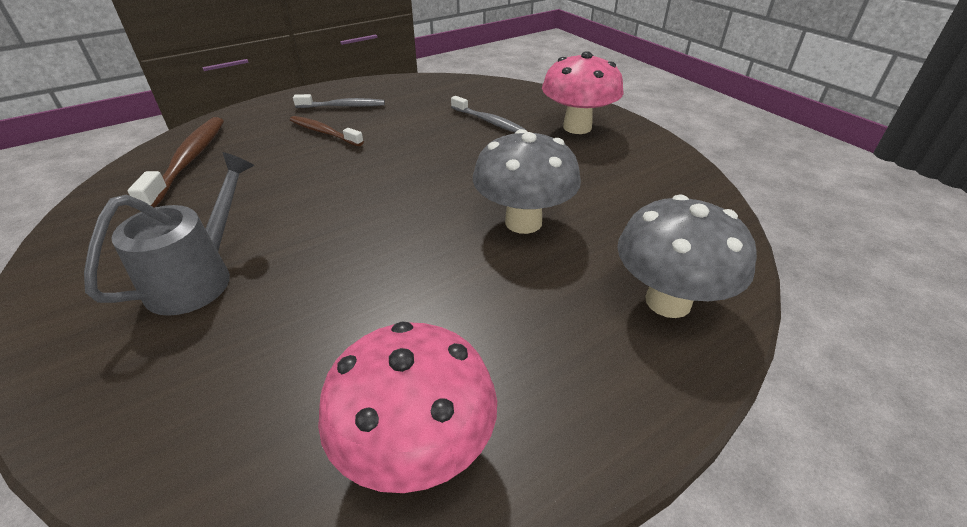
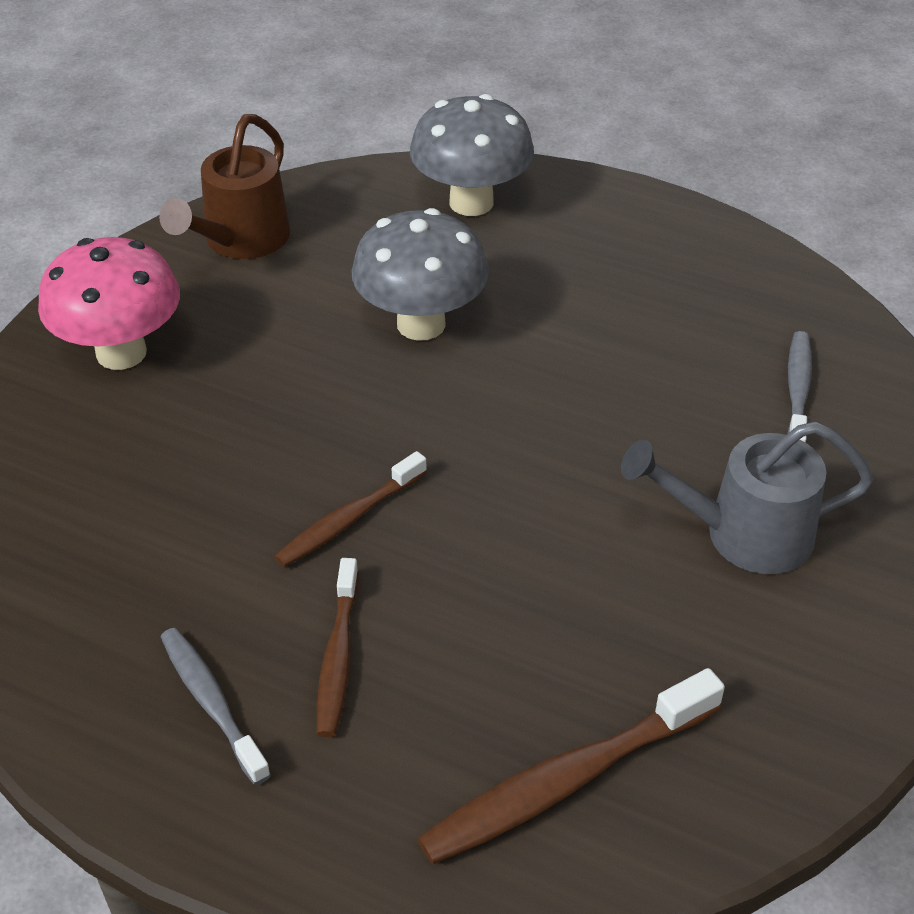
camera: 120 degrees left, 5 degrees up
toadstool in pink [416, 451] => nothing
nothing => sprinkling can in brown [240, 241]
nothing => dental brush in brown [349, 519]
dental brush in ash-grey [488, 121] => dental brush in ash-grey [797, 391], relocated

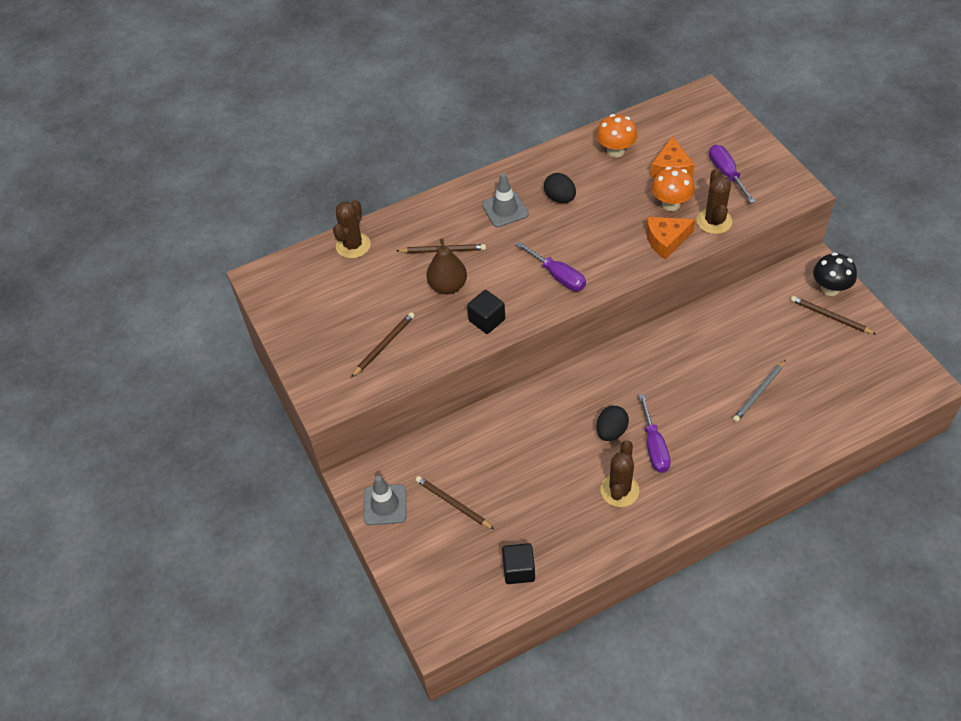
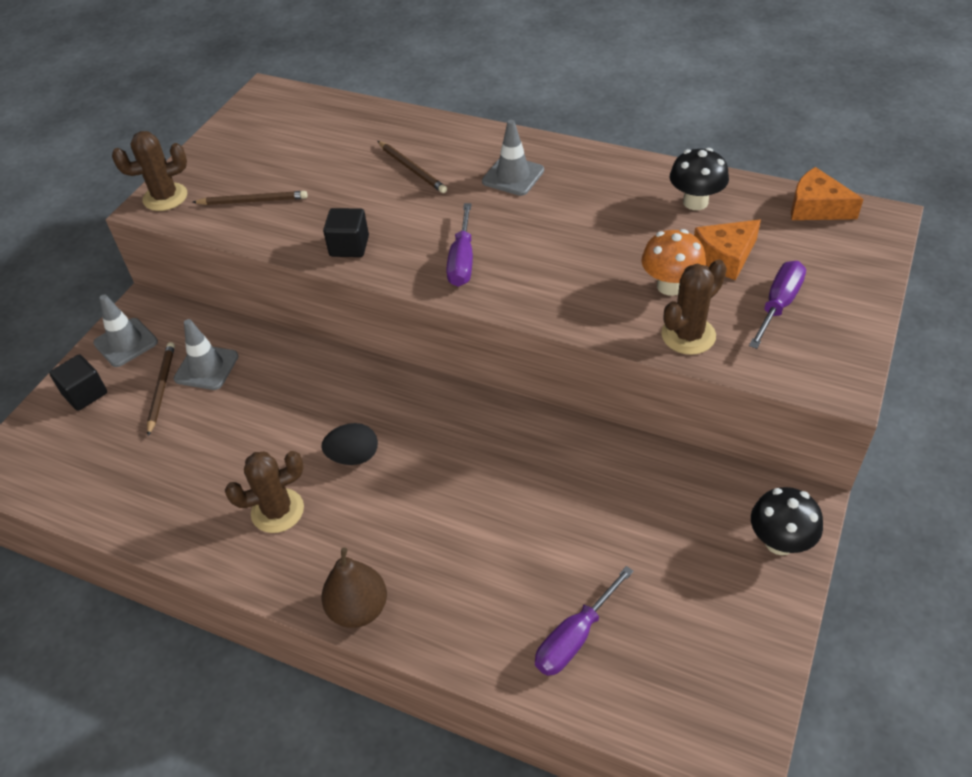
camera: 50 degrees right, 5 degrees down
egg in black [560, 198] => nothing
wooden pencil in ash-grey [759, 392] => nothing
wooden pencil in brown [830, 317] => nothing
nothing => road cone in ash-grey [206, 367]
saguaro cactus in brown [353, 245] => saguaro cactus in brown [165, 197], relocated
pear fruit in brown [448, 286] => pear fruit in brown [358, 609], relocated
block in black [519, 570] => block in black [85, 394], relocated
screwdriver in purple [654, 446] => screwdriver in purple [575, 637], relocated
piece of cheese in orange [666, 240] => piece of cheese in orange [816, 207], relocated
toadstool in orange [615, 151] => toadstool in black [695, 202]

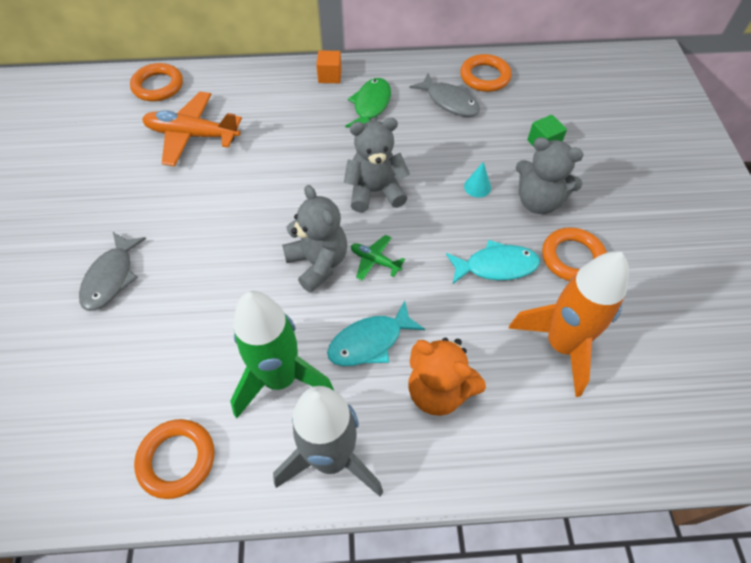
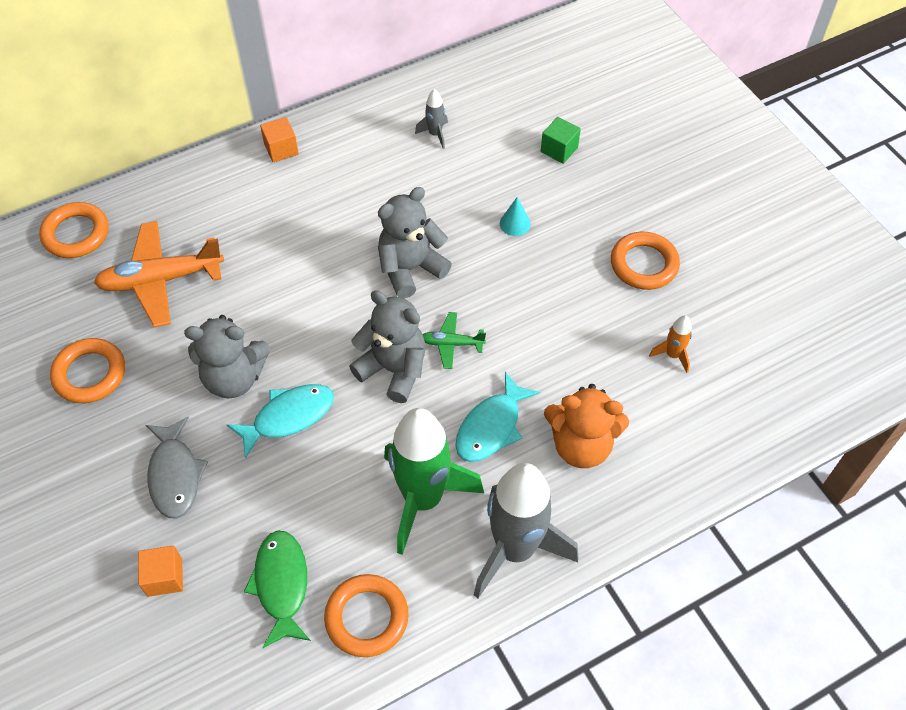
camera: 25 degrees left, 0 degrees up
nothing => block in orange [164, 577]
fish figure in emerald [371, 106] => fish figure in emerald [281, 585], relocated
fish figure in aqua [496, 266] => fish figure in aqua [288, 417], relocated
hoop in orange [485, 77] => hoop in orange [90, 374], relocated
stuffed bear in ash-grey [538, 201] => stuffed bear in ash-grey [234, 378], relocated
fish figure in ash-grey [449, 101] => rocket in ash-grey [435, 134]
rocket in orange [561, 345] => rocket in orange [672, 355], x0.42

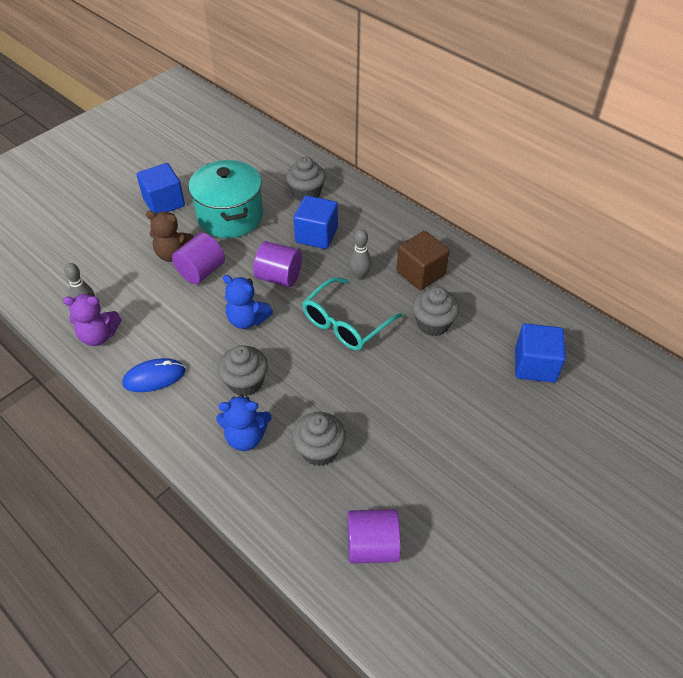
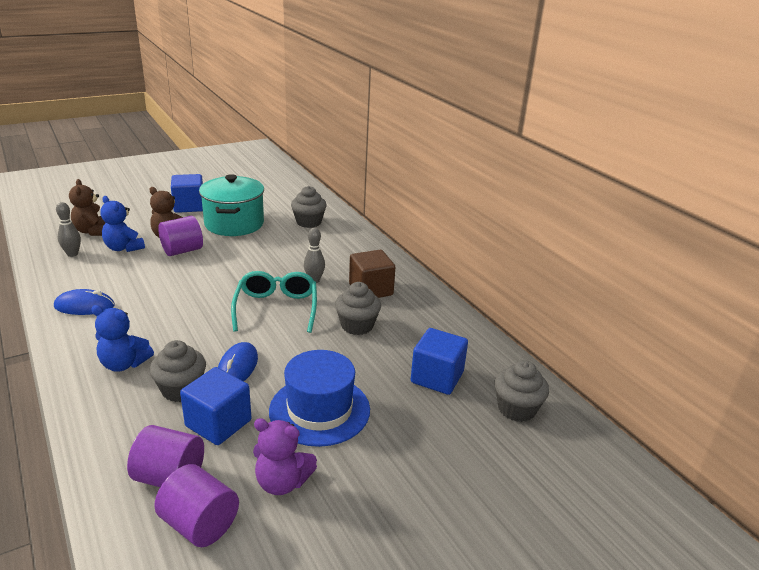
camera: 15 degrees right, 20 degrees down
nothing => stuffed bear in brown [93, 231]
nothing => computer mouse in royal blue [237, 367]
nothing => top hat in royal blue [319, 410]
stuffed bear in purple [99, 336] => stuffed bear in purple [282, 482], relocated
cupcake in ash-grey [245, 382] => cupcake in ash-grey [516, 409], relocated
stuffed bear in royal blue [247, 320] => stuffed bear in royal blue [123, 248], relocated
cylinder shape in purple [279, 277] => cylinder shape in purple [200, 524], relocated
block in royal blue [316, 235] => block in royal blue [218, 423], relocated
glasses in aqua [345, 323] => glasses in aqua [276, 308], 120 degrees clockwise

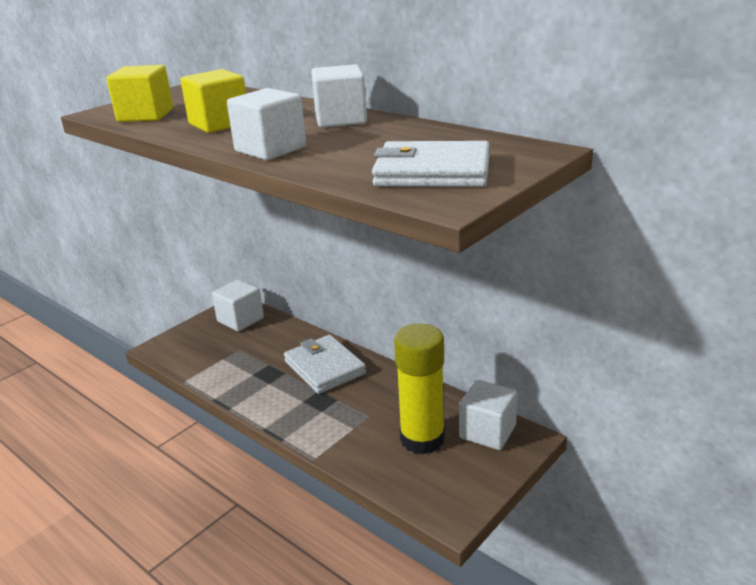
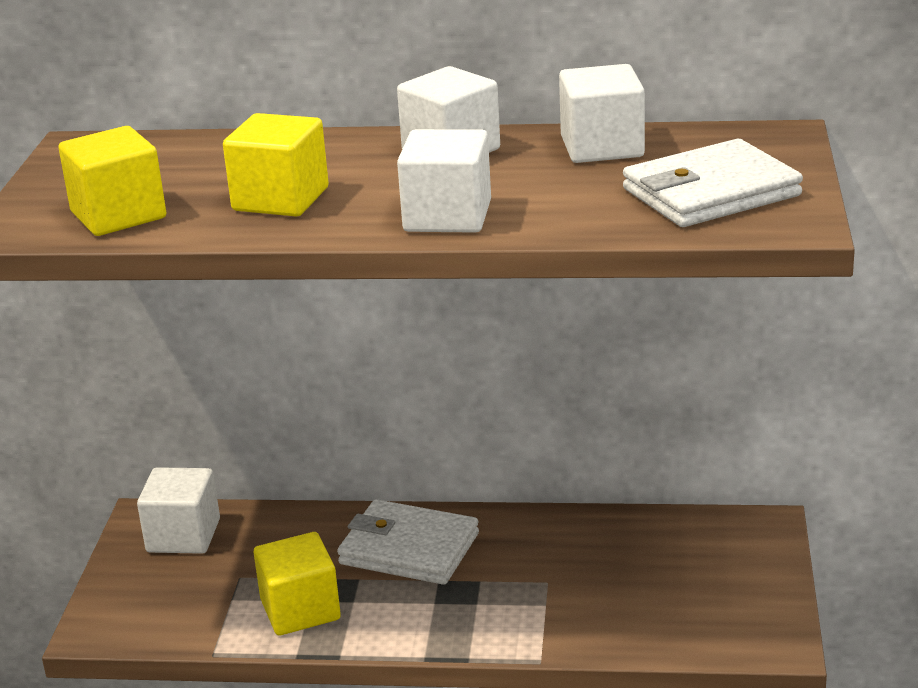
camera: 35 degrees left, 0 degrees up
glue stick in yellow [422, 439] => nothing
nothing => block in yellow [300, 610]
block in pure white [487, 432] => block in pure white [602, 147], relocated

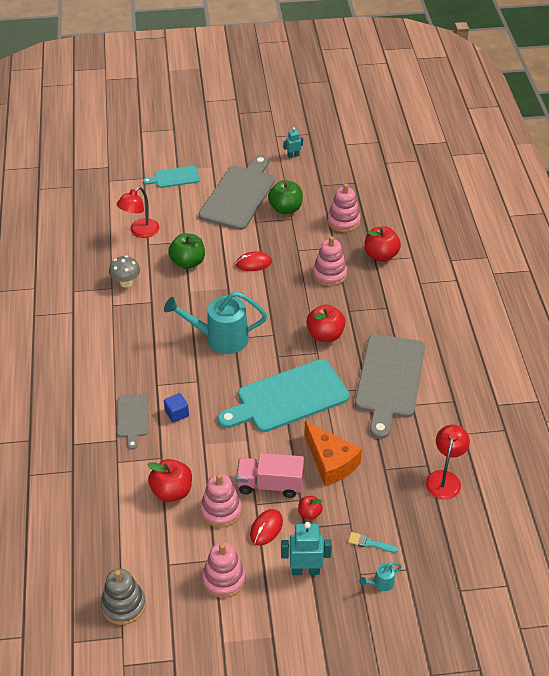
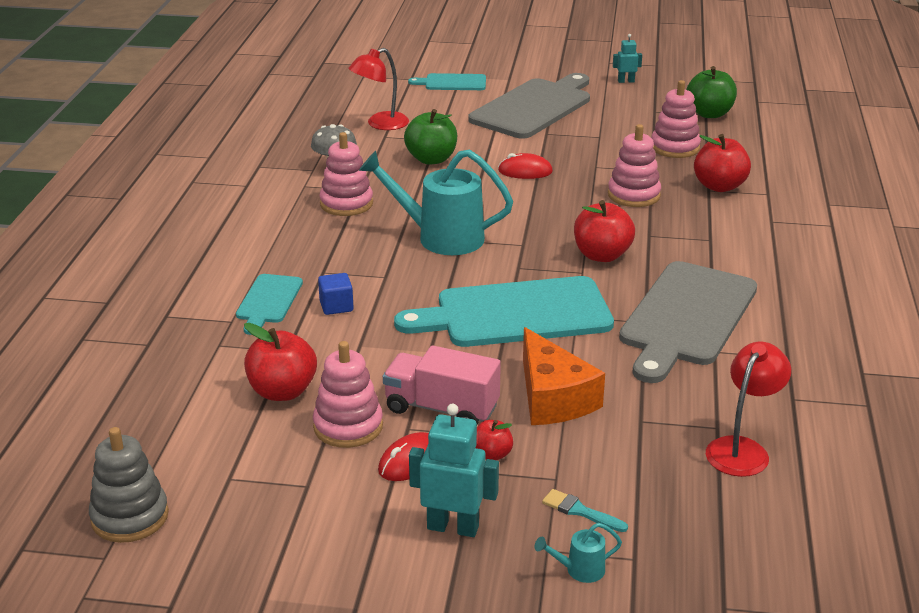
camera: 15 degrees right, 15 degrees down
stacking toy in pink [224, 579] => stacking toy in pink [346, 204], relocated
toy apple in emerald [285, 209] => toy apple in emerald [709, 114], relocated
bread board in ash-grey [132, 418] => bread board in aqua [268, 301]

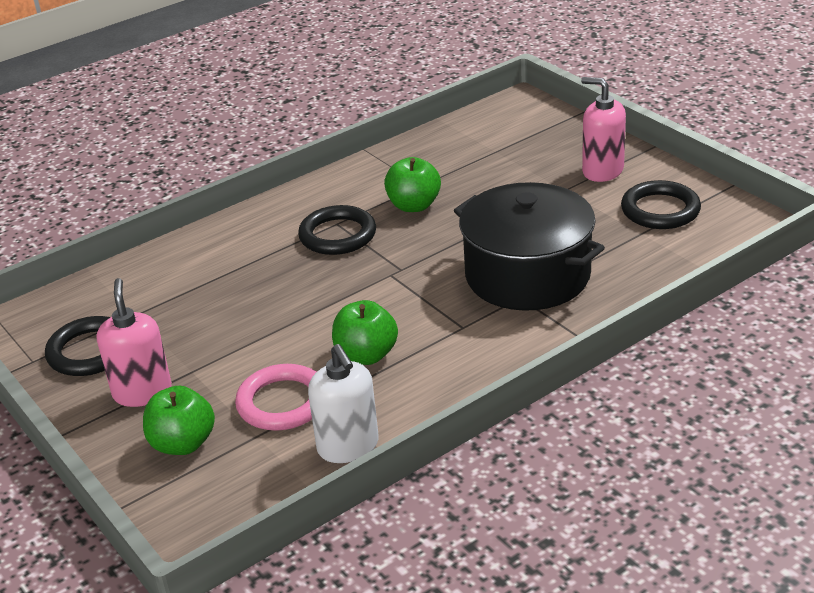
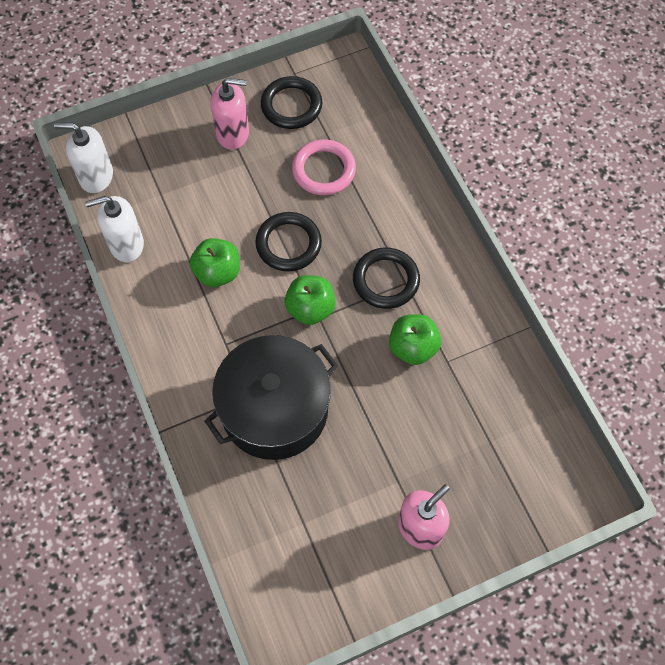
camera: 100 degrees right, 30 degrees up
nothing => soap dispenser in pure white [96, 176]
toy apple in emerald [183, 444] => toy apple in emerald [310, 309], relocated
hoop in pink [282, 402] => hoop in pink [324, 170], relocated
hoop in black [660, 210] => hoop in black [288, 244], relocated

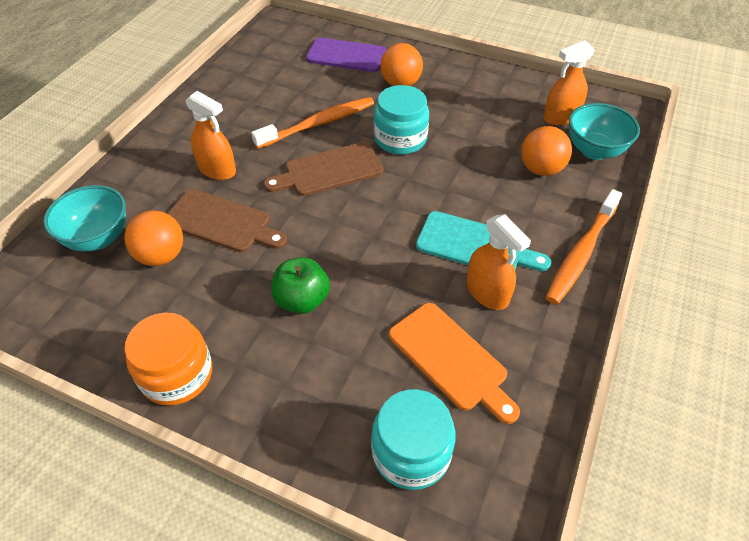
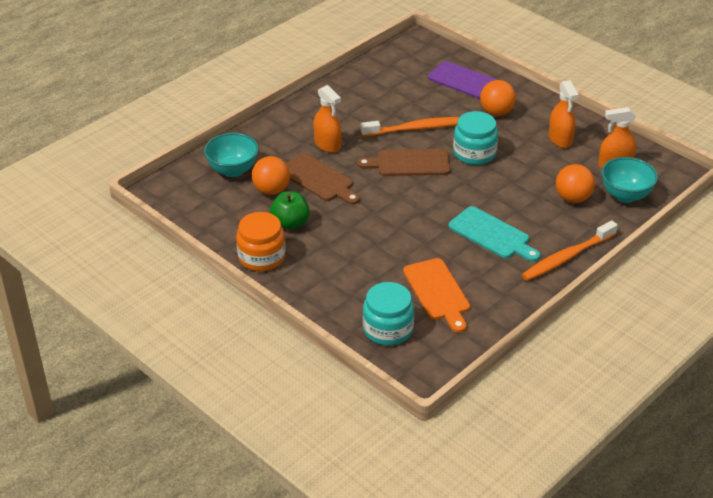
camera: 20 degrees right, 10 degrees down
toy apple in emerald [302, 300] => toy apple in emerald [290, 223], relocated
spray bottle in orange [487, 292] => spray bottle in orange [560, 139], relocated

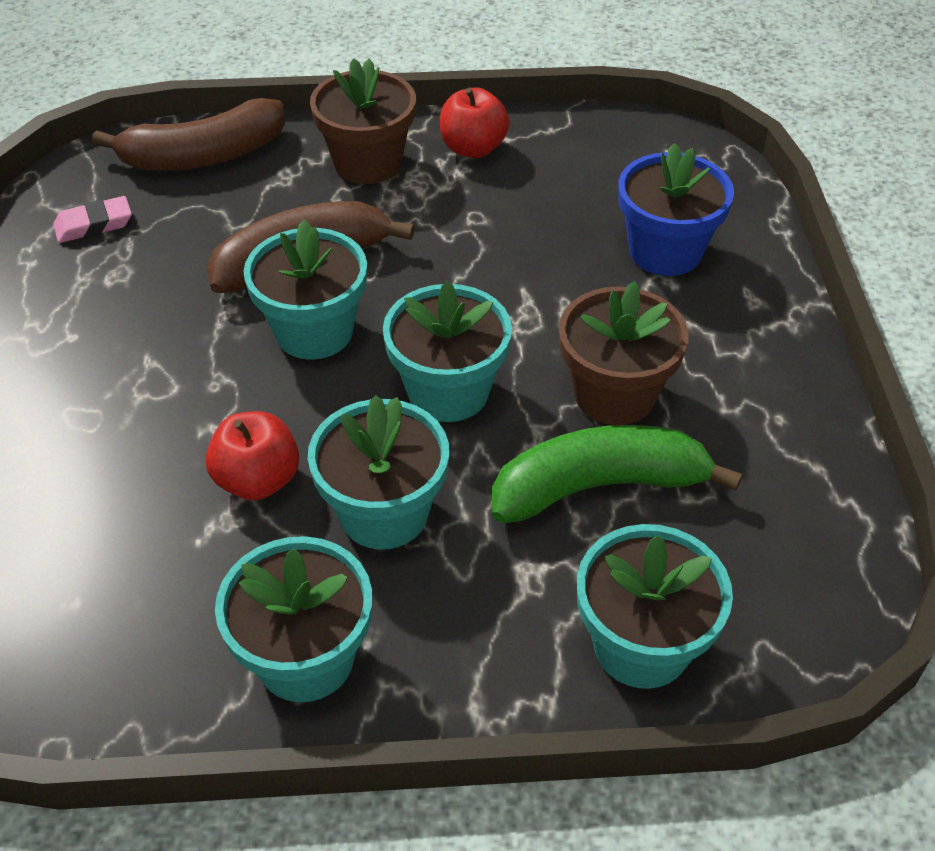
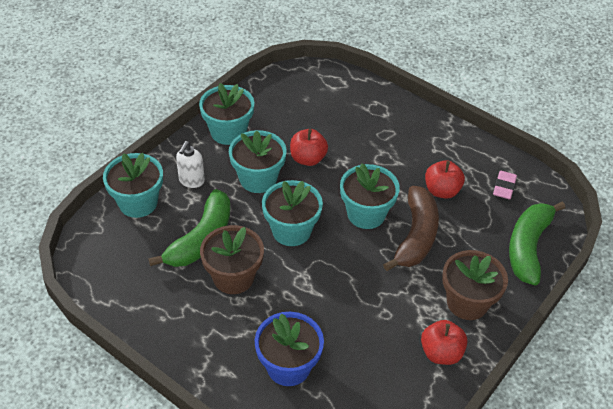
camera: 130 degrees right, 0 degrees up
nothing => soap dispenser in pure white [191, 181]
nothing => toy apple in scarlet [442, 191]
toy banana in brown [204, 156] => toy banana in emerald [528, 247]

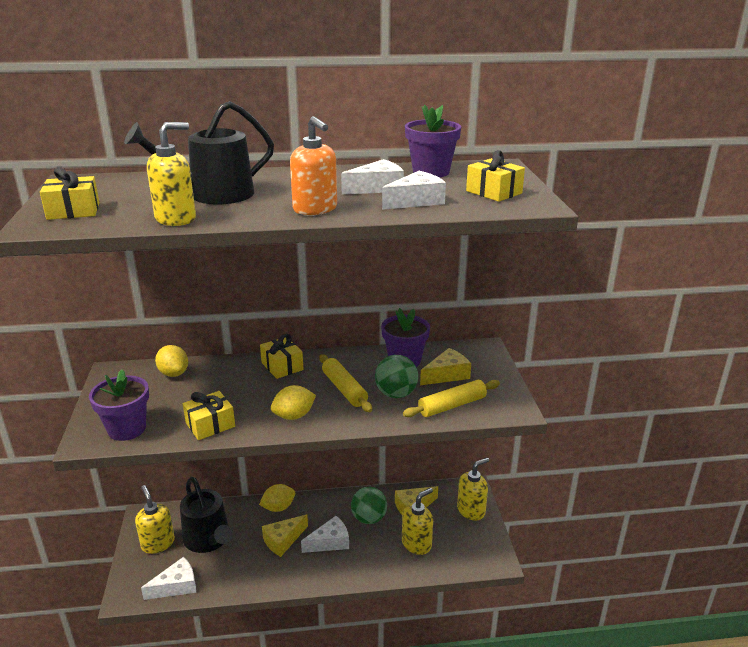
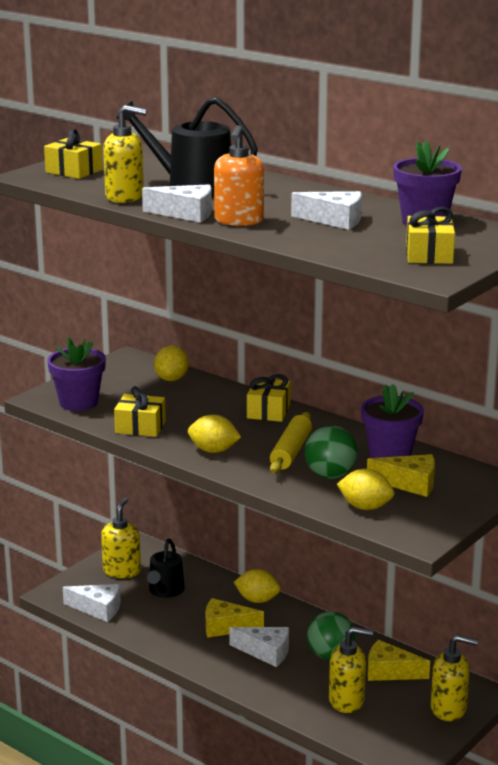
camera: 45 degrees right, 5 degrees down
piece of cheese in pure white [416, 201] => piece of cheese in pure white [186, 213], relocated
dough roller in yellow [452, 405] => citrus fruit in yellow [365, 507]
sprinkling can in black [208, 539] => sprinkling can in black [165, 590], x0.65

